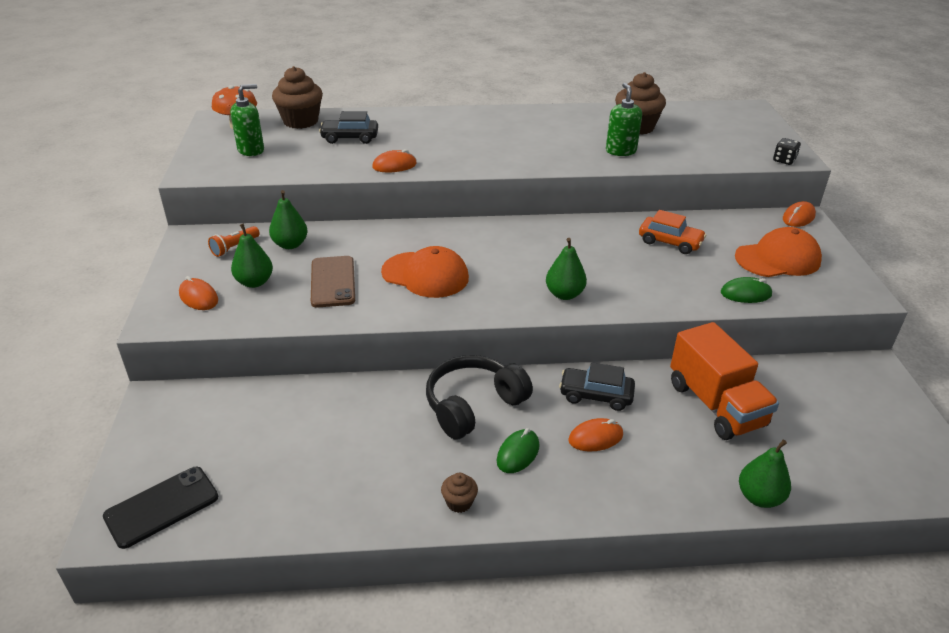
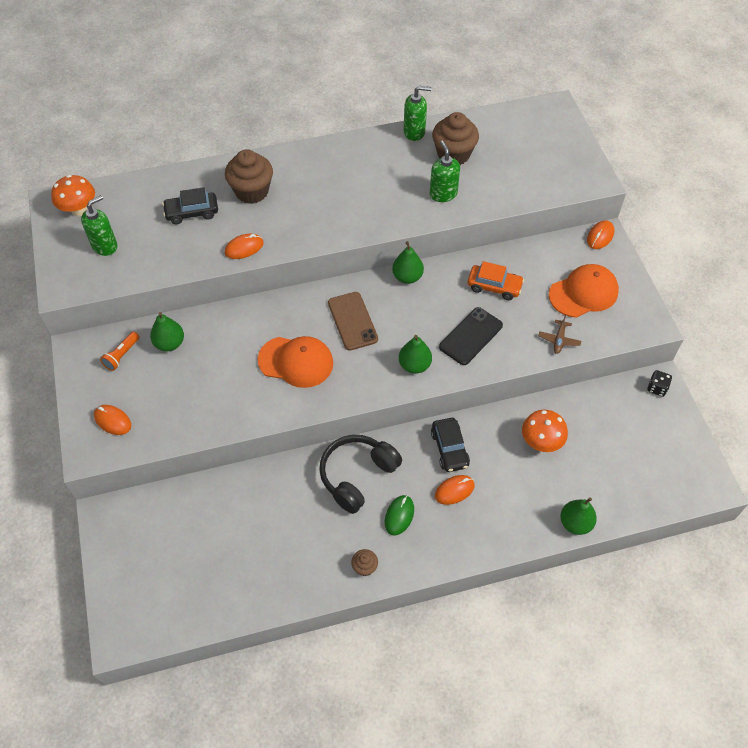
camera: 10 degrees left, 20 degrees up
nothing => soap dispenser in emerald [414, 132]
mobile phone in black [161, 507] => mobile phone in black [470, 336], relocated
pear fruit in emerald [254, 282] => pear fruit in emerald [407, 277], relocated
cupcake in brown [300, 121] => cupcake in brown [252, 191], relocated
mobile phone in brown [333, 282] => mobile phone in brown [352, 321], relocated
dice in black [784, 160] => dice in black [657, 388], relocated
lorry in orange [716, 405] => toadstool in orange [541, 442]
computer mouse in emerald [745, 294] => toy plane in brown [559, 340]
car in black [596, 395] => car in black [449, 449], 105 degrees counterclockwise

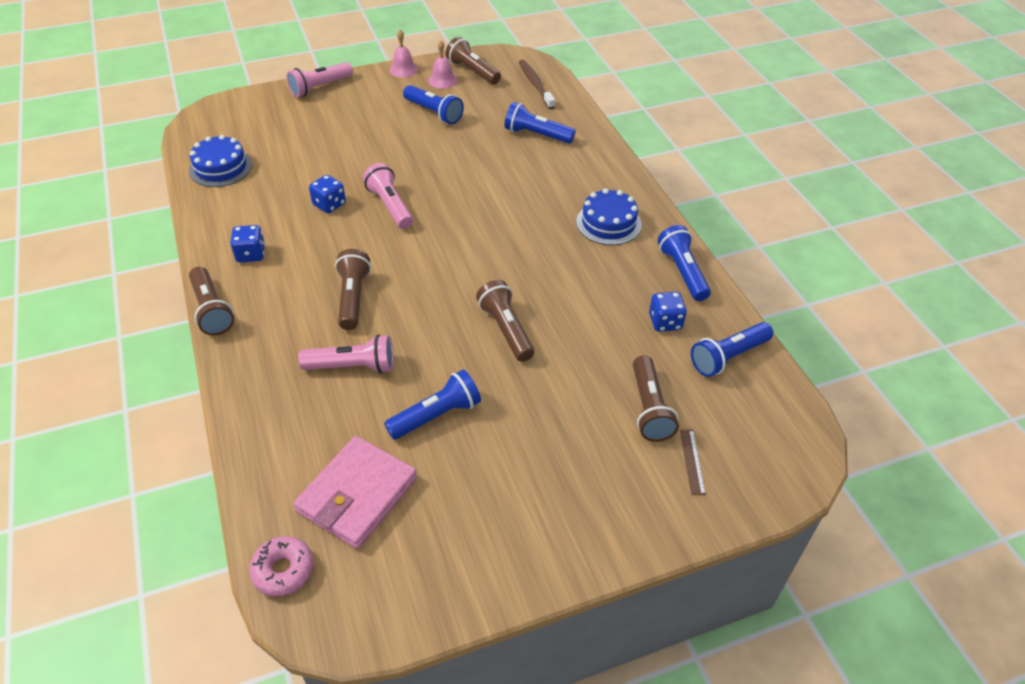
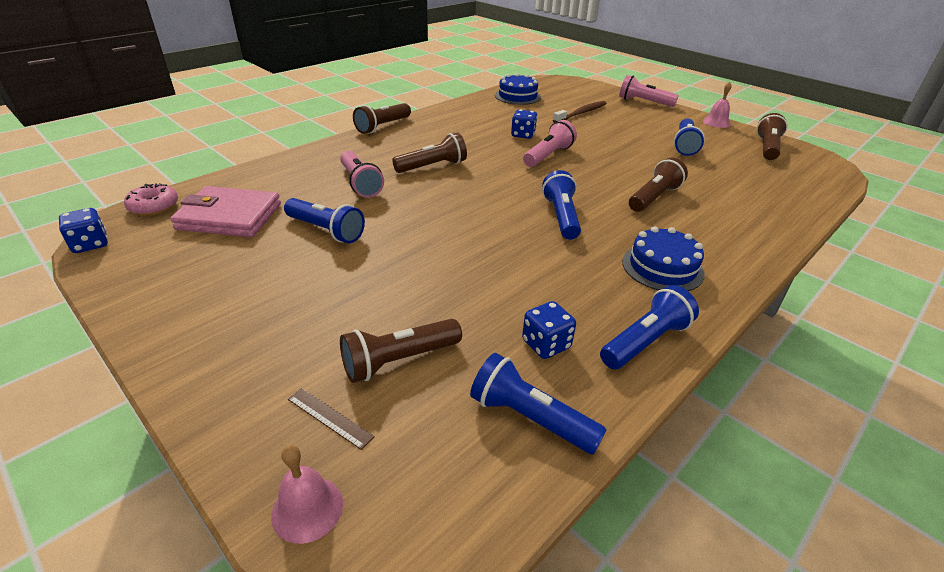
camera: 65 degrees right, 10 degrees down
dice in royal blue [251, 254] => dice in royal blue [90, 244], relocated
hand bell in pink [442, 80] => hand bell in pink [307, 509], relocated
pocket torch in brown [505, 329] => pocket torch in brown [654, 197], relocated
pocket torch in royal blue [536, 135] => pocket torch in royal blue [561, 217], relocated
dental brush in brown [535, 85] => dental brush in brown [581, 113], relocated
measuring stick in brown [692, 461] => measuring stick in brown [330, 417], 60 degrees clockwise

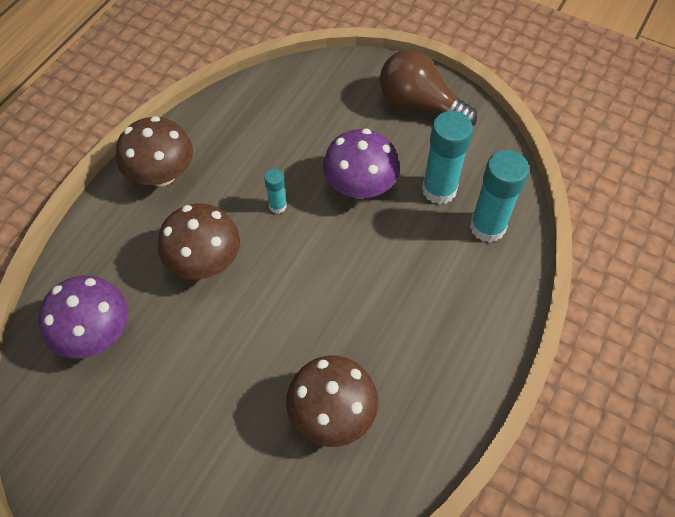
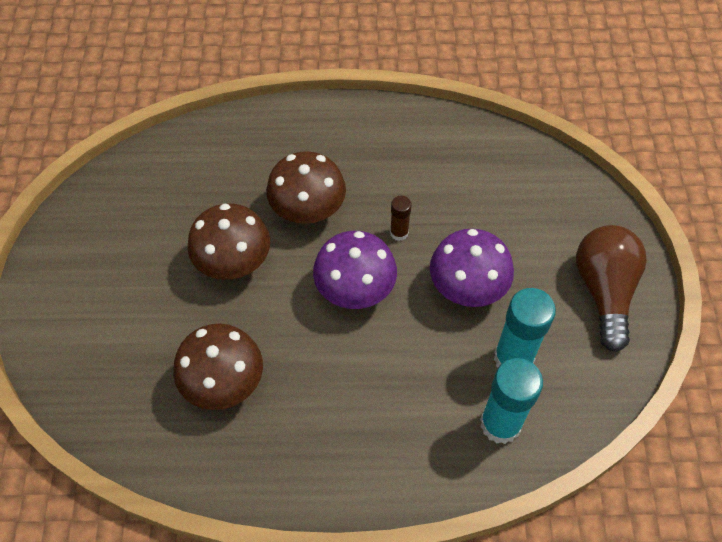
camera: 60 degrees right, 0 degrees up
toadstool in purple [95, 333] => toadstool in purple [355, 289], relocated
toadstool in brown [162, 174] => toadstool in brown [233, 262], relocated
glue stick in aqua [277, 206] => glue stick in brown [399, 233]

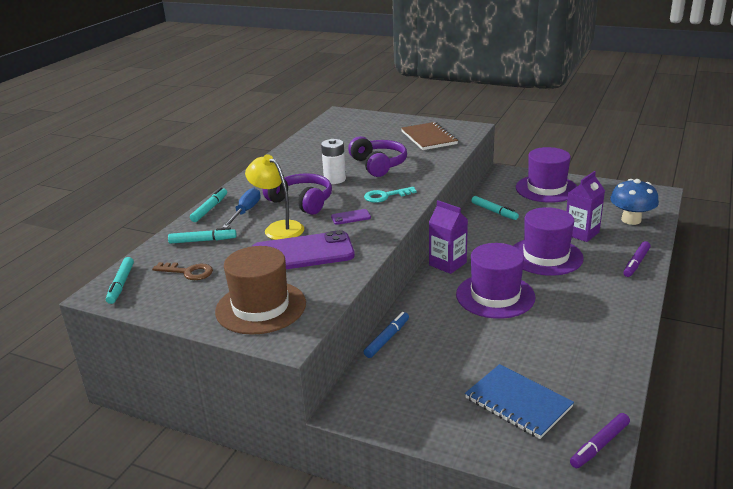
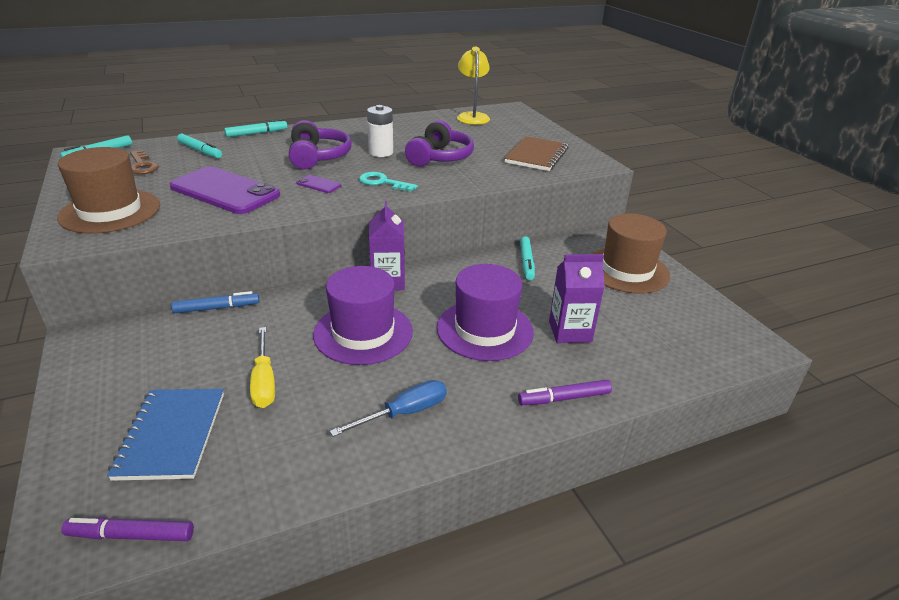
camera: 40 degrees right, 5 degrees up
toadstool in royal blue [631, 220] => nothing
nothing => screwdriver in yellow [264, 381]
screwdriver in royal blue [245, 211] => screwdriver in royal blue [404, 413], relocated
reading lamp in yellow [278, 228] => reading lamp in yellow [472, 116], relocated
top hat in purple [546, 189] => top hat in brown [627, 270]

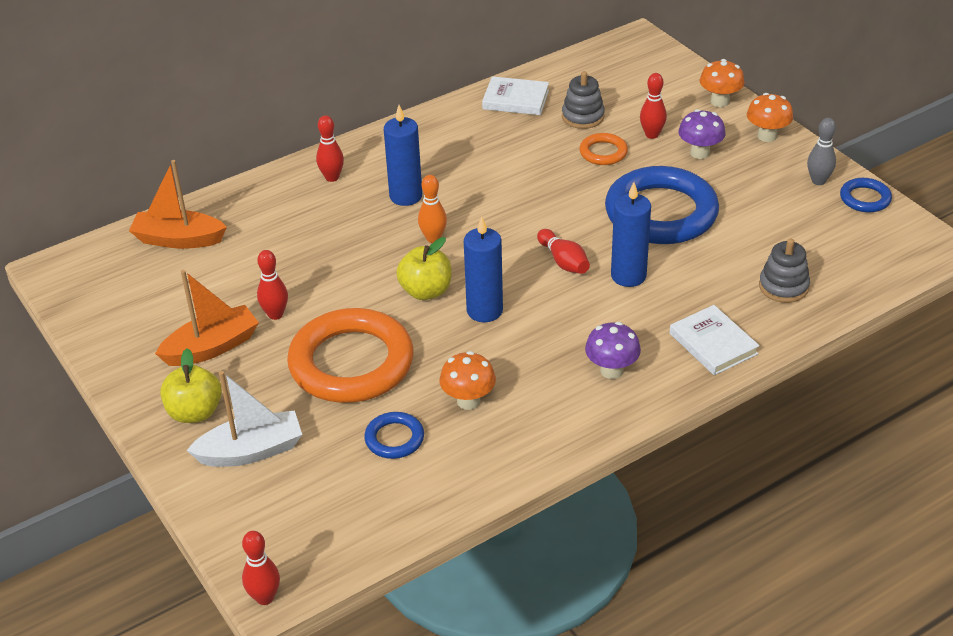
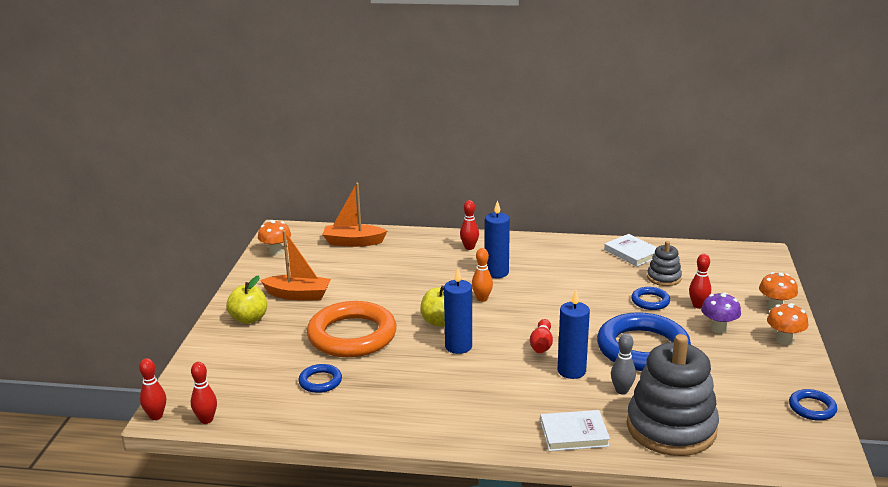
camera: 40 degrees right, 15 degrees down
sailboat in pure white [251, 451] => nothing
toadstool in purple [611, 370] => nothing
tenpin in scarlet [275, 314] => tenpin in scarlet [206, 420], relocated
toadstool in orange [468, 401] => toadstool in orange [276, 252], relocated
tenpin in ash-grey [818, 181] => tenpin in ash-grey [621, 390], relocated
hoop in orange [603, 152] => hoop in royal blue [650, 301]
sailboat in orange [178, 239] => sailboat in orange [353, 242], 45 degrees counterclockwise
book in pure white [713, 343] => book in pure white [574, 434], 75 degrees clockwise
stacking toy in ash-grey [783, 287] => stacking toy in ash-grey [671, 428], x2.07

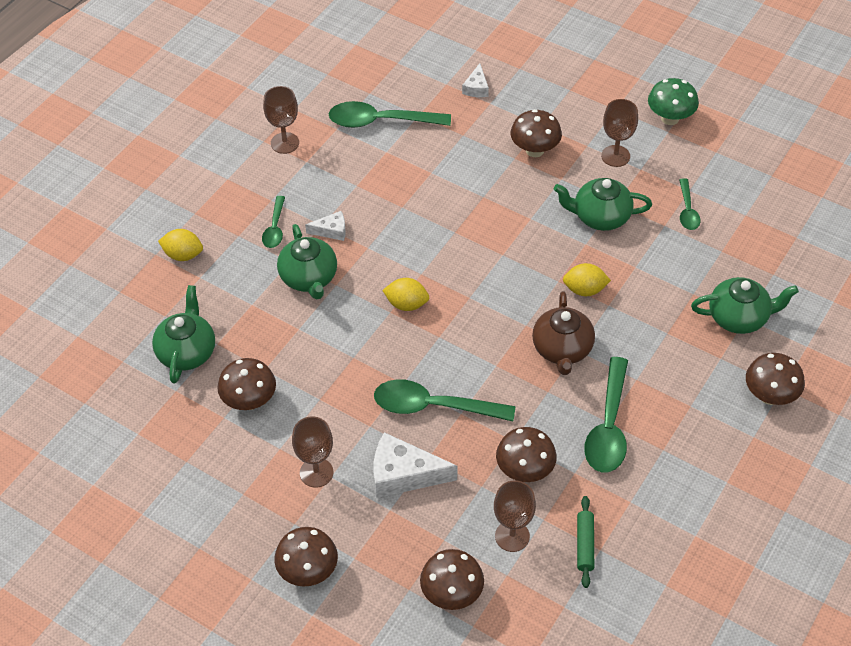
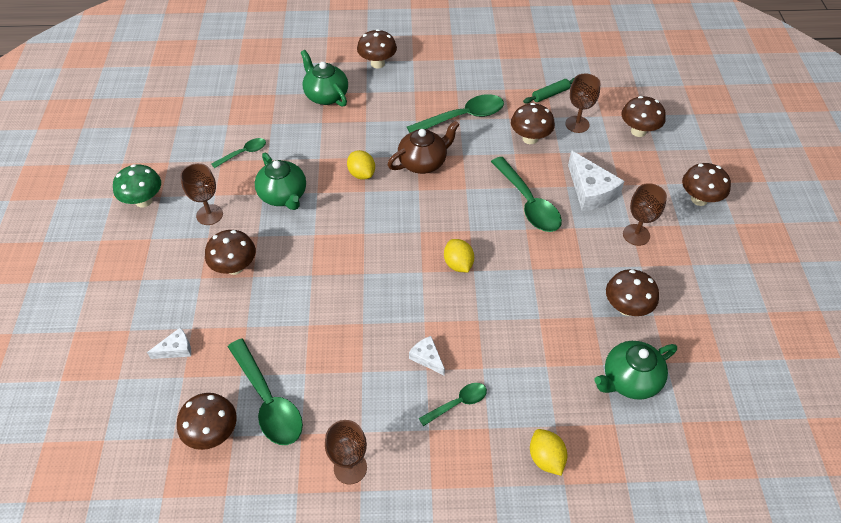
camera: 125 degrees left, 0 degrees up
china teapot in emerald [309, 278] => nothing
nothing => toadstool in brown [213, 433]

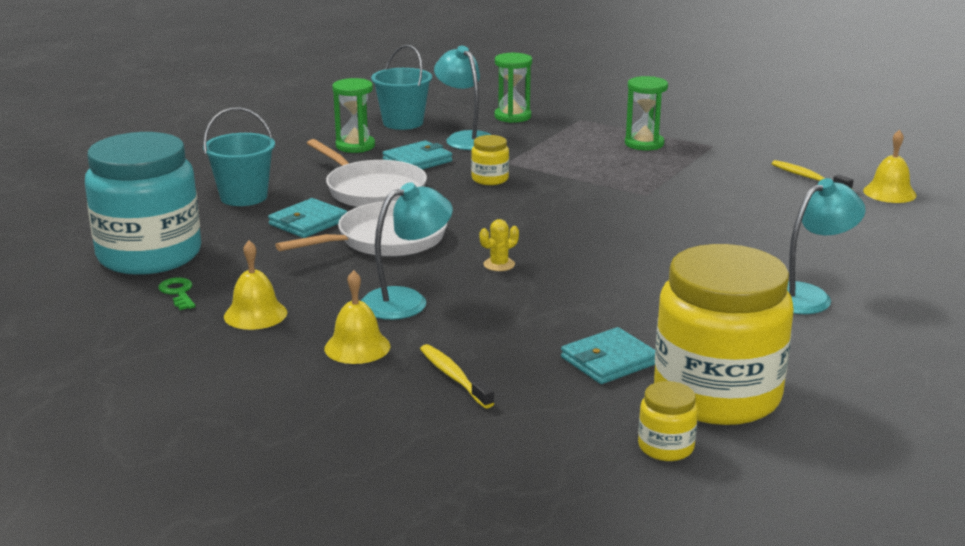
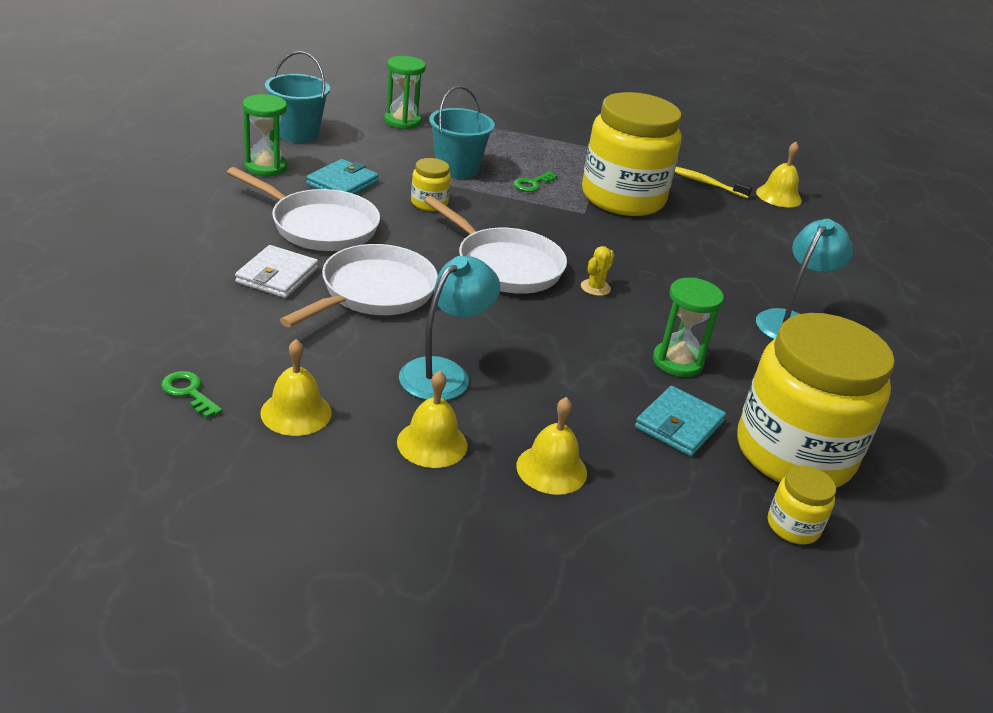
camera: 25 degrees left, 10 degrees up
preserve jar in aqua [149, 255] => nothing
reading lamp in aqua [465, 138] => nothing
nothing => pan in pure white [504, 265]
nothing => key in emerald [532, 184]
nothing => preserve jar in yellow [623, 198]
pail in aqua [243, 197] => pail in aqua [457, 169], relocated
saguaro cactus in yellow [499, 264] => saguaro cactus in yellow [595, 288], relocated
sandglass in emerald [644, 144] => sandglass in emerald [677, 362], relocated
dental brush in yellow [453, 377] => hand bell in yellow [551, 469]
card wallet in aqua [308, 222] => card wallet in pure white [277, 276]

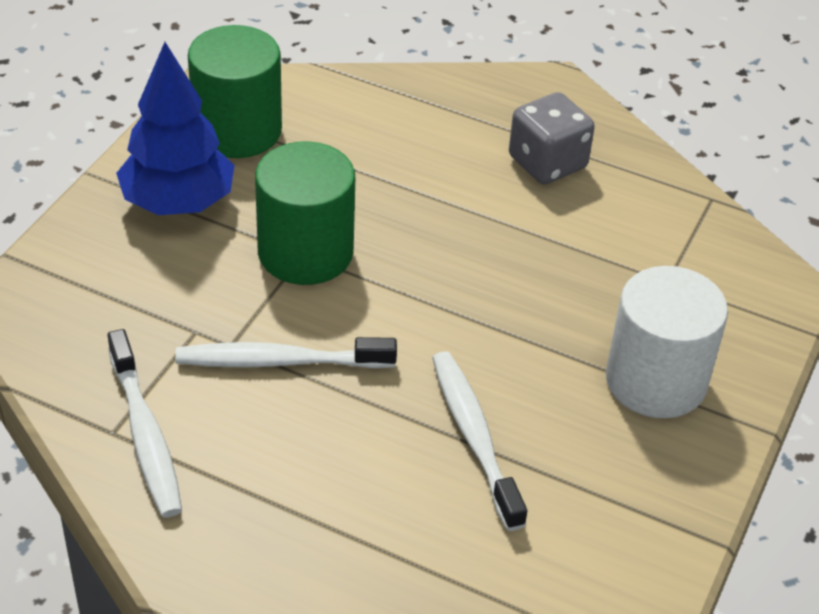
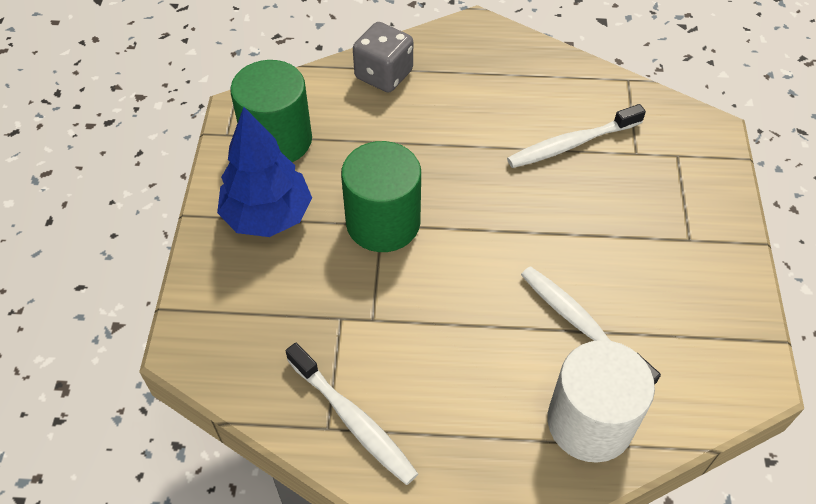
camera: 20 degrees left, 10 degrees up
dental brush in pure white [279, 361] => dental brush in pure white [571, 144], relocated
dice in ash-grey [547, 163] => dice in ash-grey [384, 75], relocated
cylinder shape in pure white [655, 381] => cylinder shape in pure white [589, 422], relocated

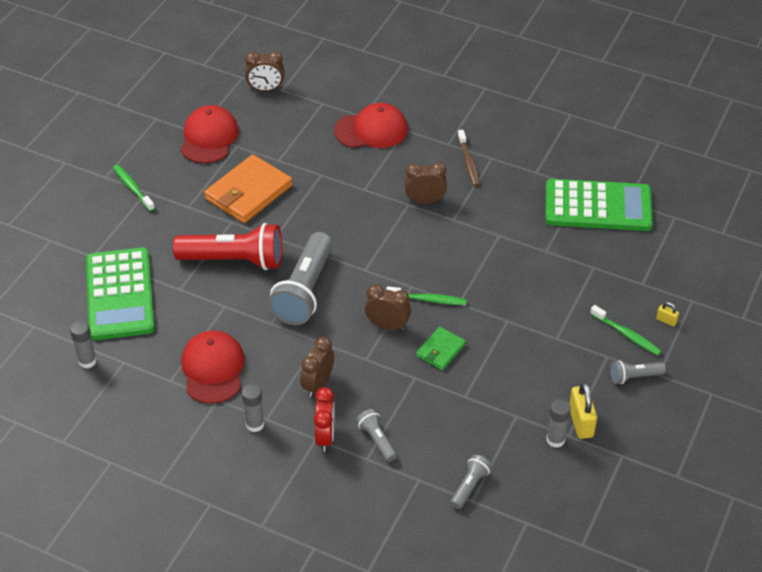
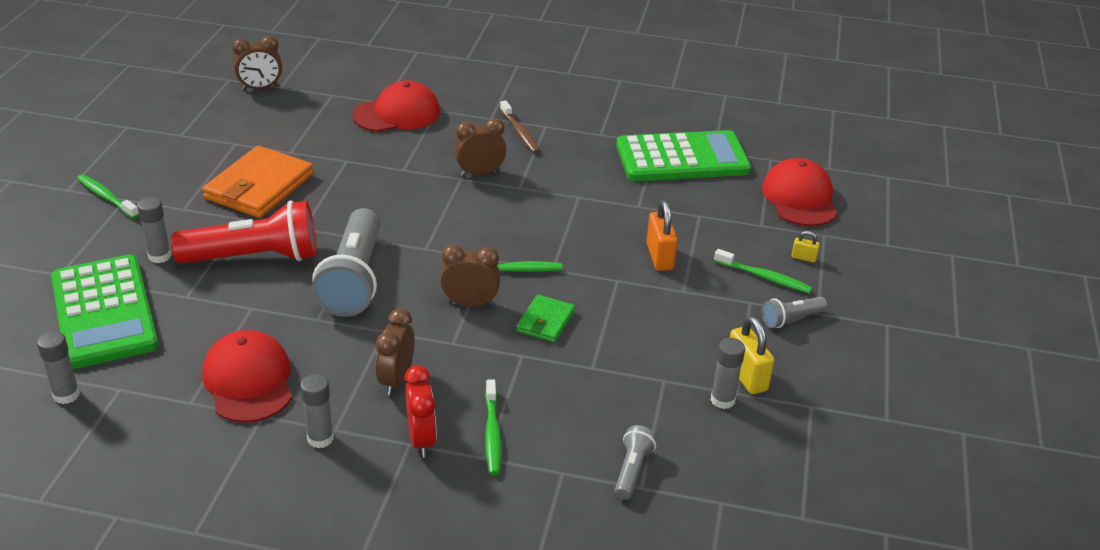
camera: 15 degrees left, 10 degrees down
nothing => glue stick in ash-grey [159, 256]
nothing => lock in orange [659, 257]
cap in scarlet [209, 138] => cap in scarlet [799, 198], relocated
pocket torch in ash-grey [377, 440] => dental brush in emerald [492, 433]

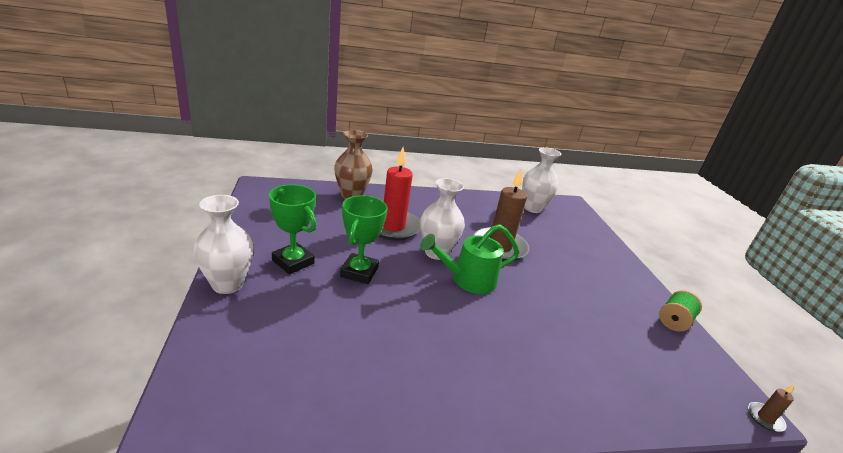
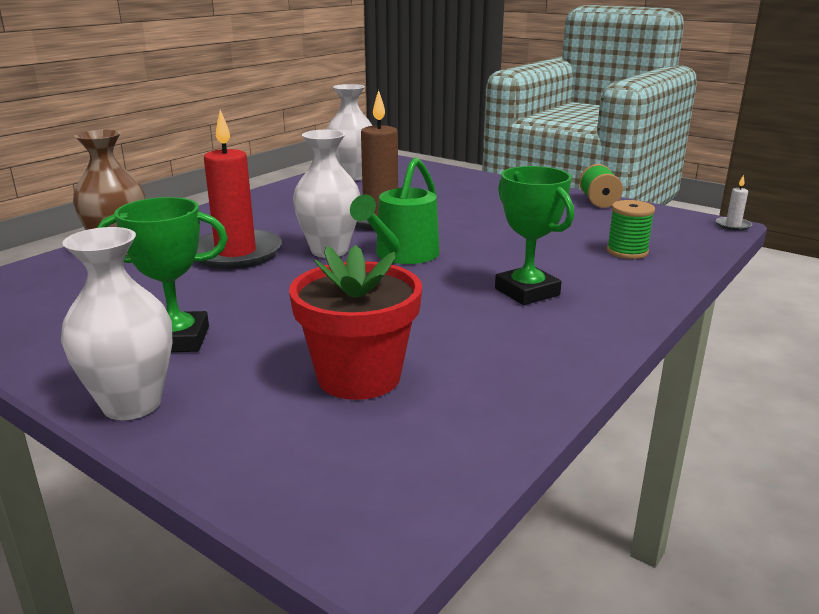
camera: 40 degrees left, 5 degrees down
nothing => plant pot in scarlet [359, 377]
nothing => bobbin in emerald [627, 251]
prize cup in emerald [359, 272] => prize cup in emerald [527, 292], relocated
wax candle in brown [765, 418] => wax candle in pure white [733, 225]

